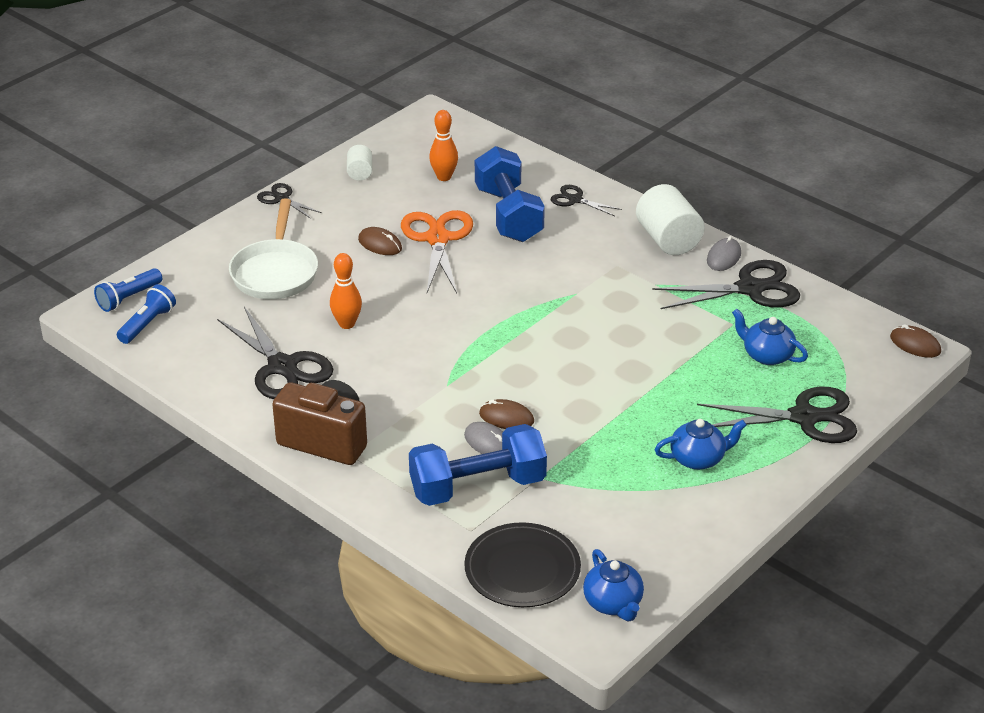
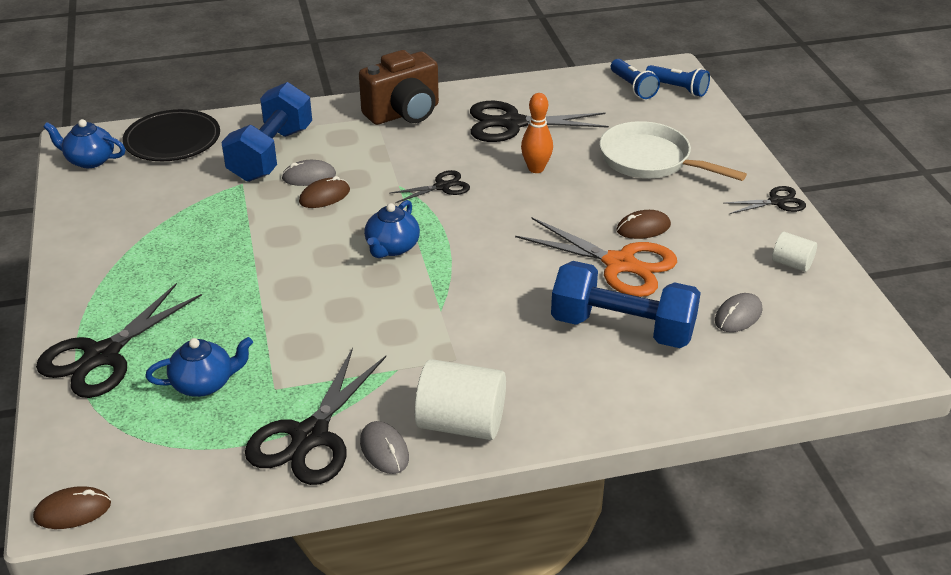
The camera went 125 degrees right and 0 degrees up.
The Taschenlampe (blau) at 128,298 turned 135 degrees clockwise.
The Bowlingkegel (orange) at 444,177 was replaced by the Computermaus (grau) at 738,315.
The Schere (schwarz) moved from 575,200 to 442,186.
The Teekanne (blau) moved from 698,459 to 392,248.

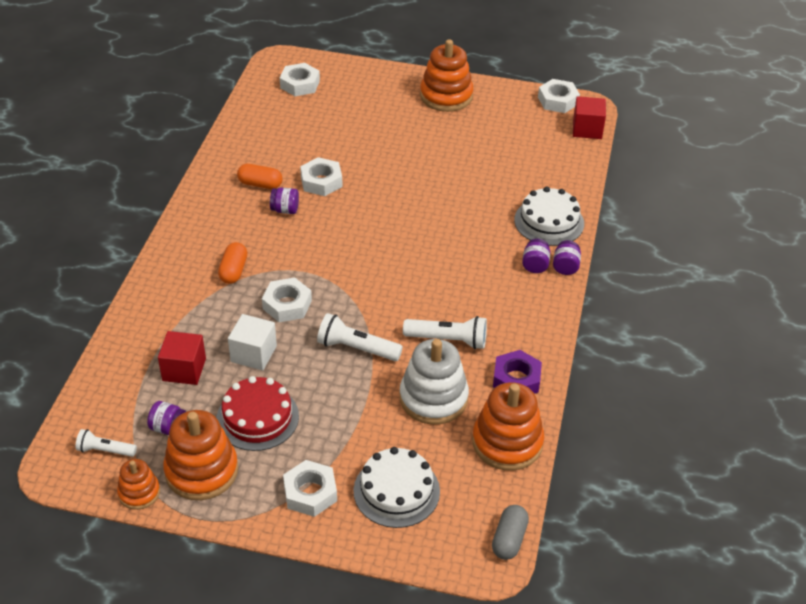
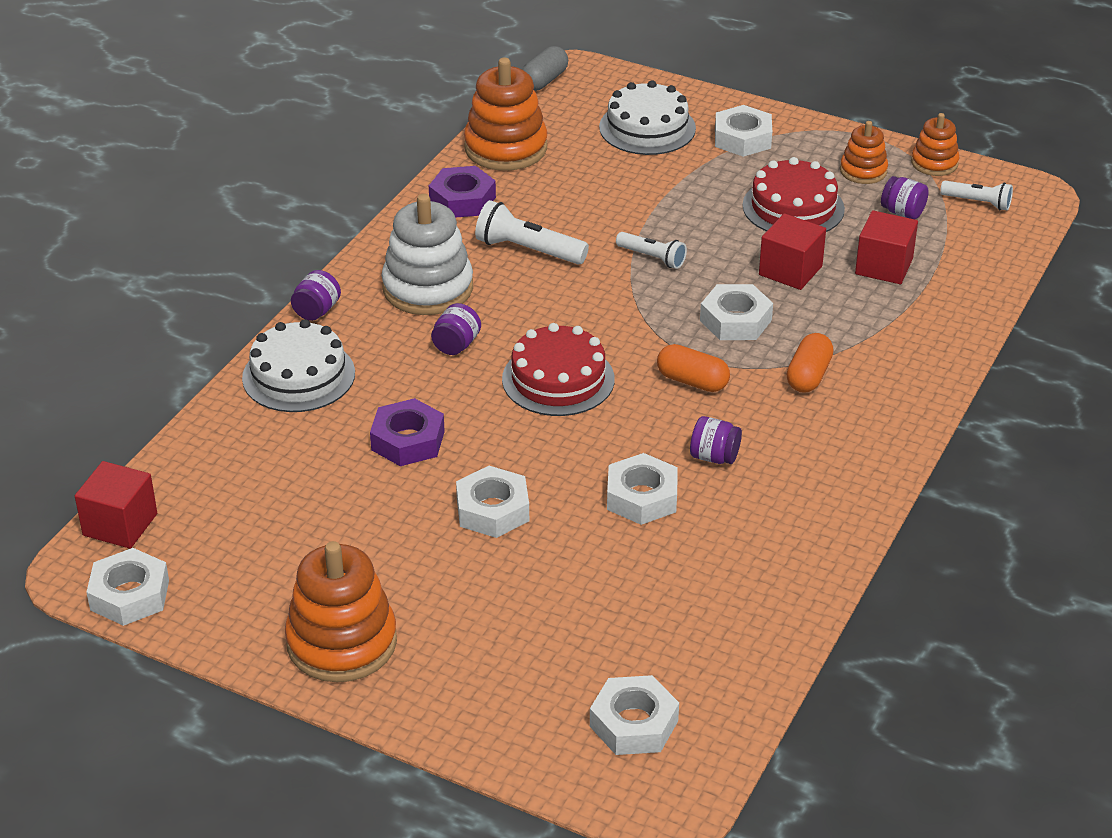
The camera went 165 degrees left and 5 degrees down.
The Stapelspielzeug (orange) at 201,471 changed to 0.56 times the size.
The Kubus (weiß) at 253,354 became the Kubus (rot) at 790,270.
The Kapsel (orange) moved from 260,184 to 692,381.
The Taschenlampe (weiß) at 356,348 changed to 0.64 times the size.
The Stapelspielzeug (weiß) moved from 433,398 to 428,288.
The Einmachglas (lila) moved from 535,265 to 456,345.
The Sechskantmutter (lila) at 408,440 appeared.
The Sechskantmutter (weiß) at 492,510 appeared.
The Kuchen (rot) at 558,379 appeared.

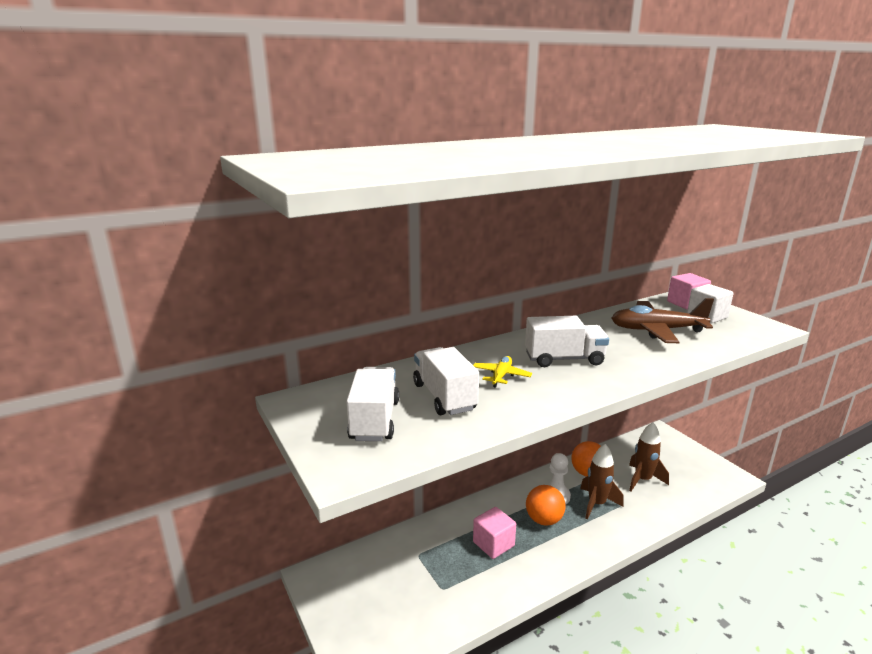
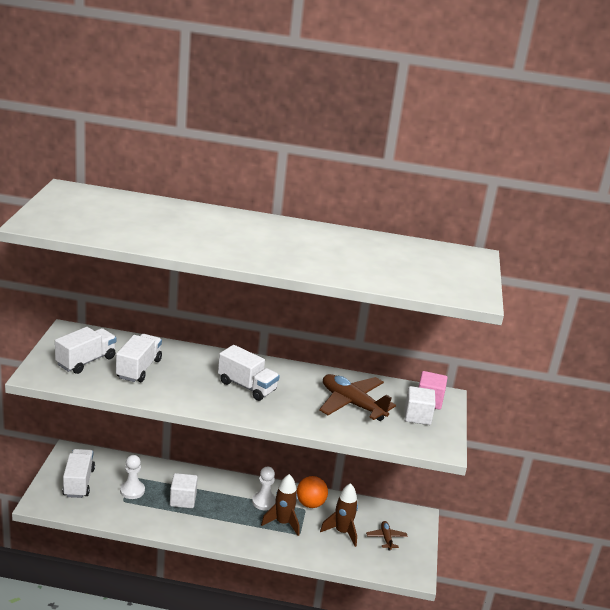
The camera went 35 degrees right and 5 degrees up.
The Flugzeug (gelb) at 501,376 disappeared.
The Kubus (rosa) at 493,544 became the Kubus (weiß) at 183,500.
The Ball (orange) at 544,520 disappeared.
The Lastwagen (weiß) at 79,482 appeared.
The Bauer (weiß) at 132,490 appeared.
The Flugzeug (braun) at 386,538 appeared.

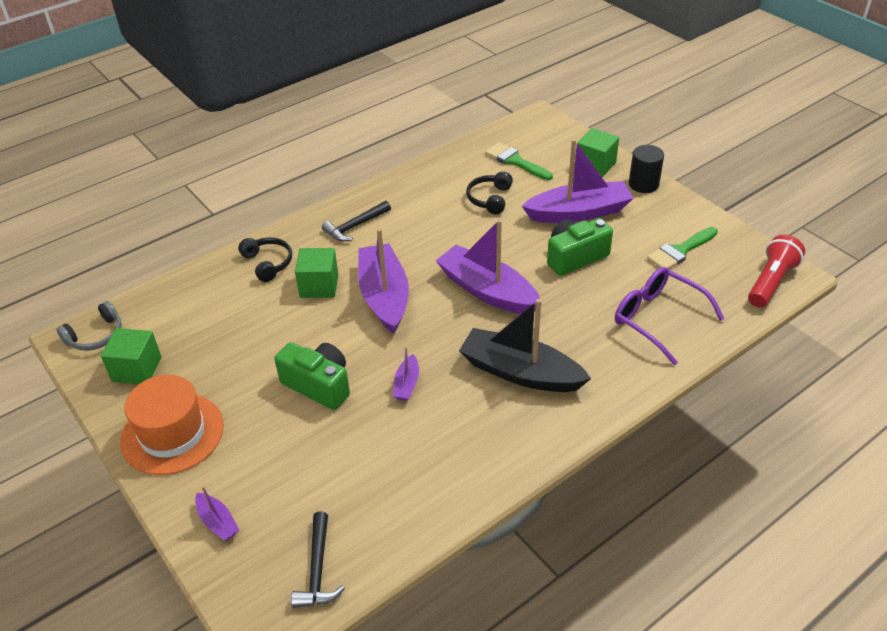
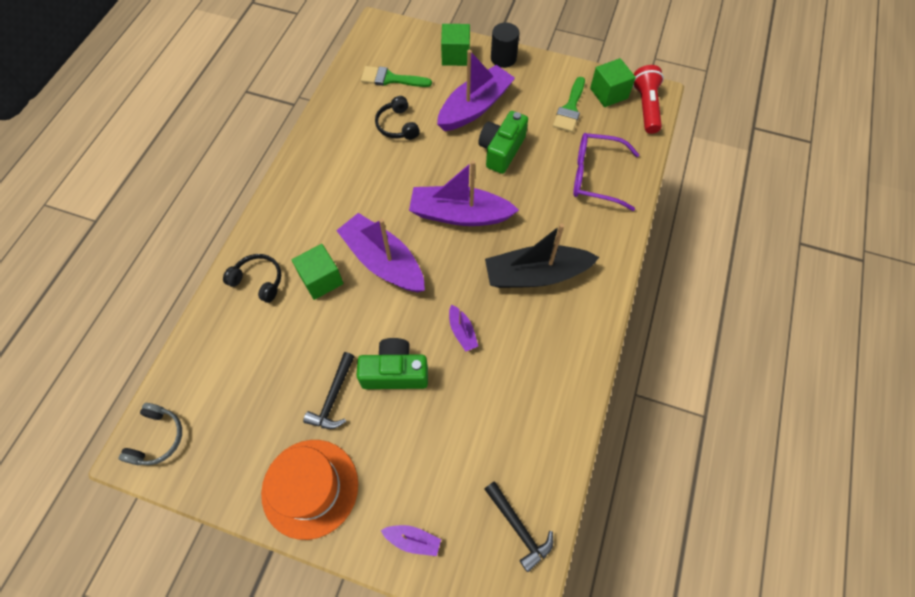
The camera went 35 degrees left and 20 degrees up.
The Kubus (grün) moved from 137,369 to 609,93.
The Hammer (schwarz) moved from 355,226 to 333,397.

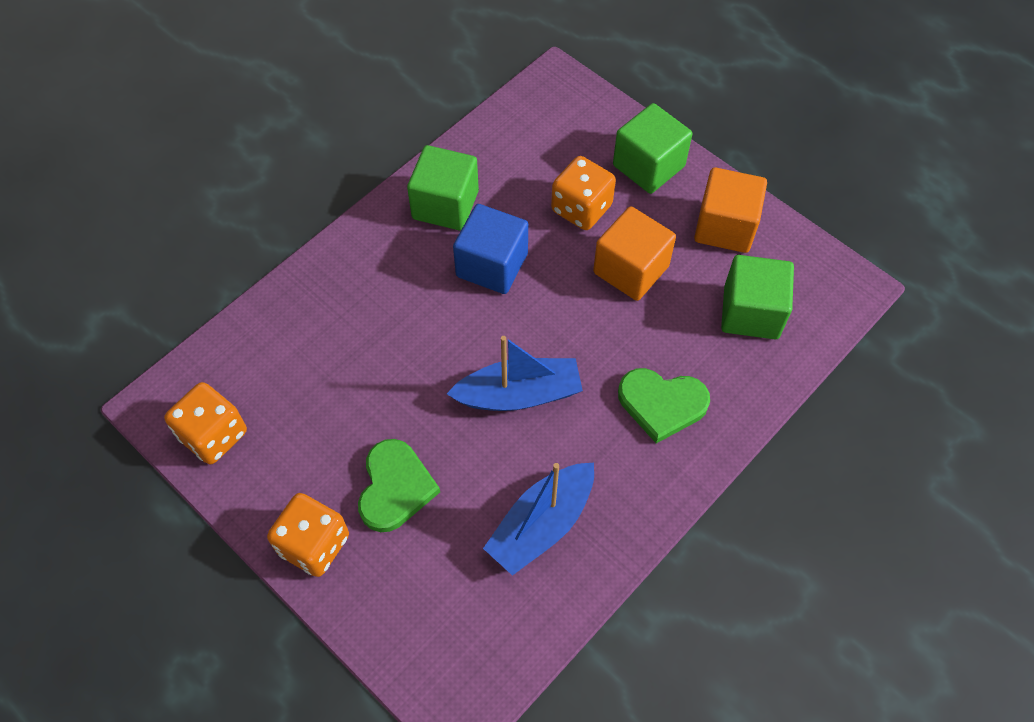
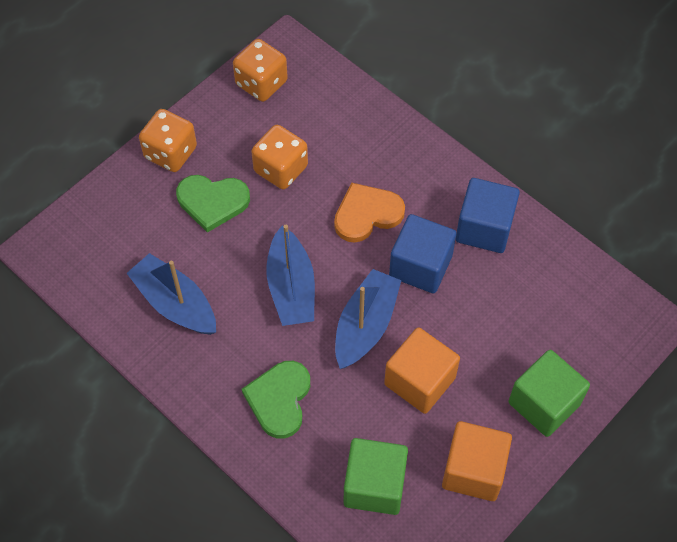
The camera went 90 degrees right and 0 degrees up.
The Kubus (grün) at 445,205 became the Kubus (blau) at 484,228.
The Spielwürfel (orange) moved from 581,208 to 281,169.
The Herz (orange) at 367,214 appeared.
The Boot (blau) at 365,325 appeared.

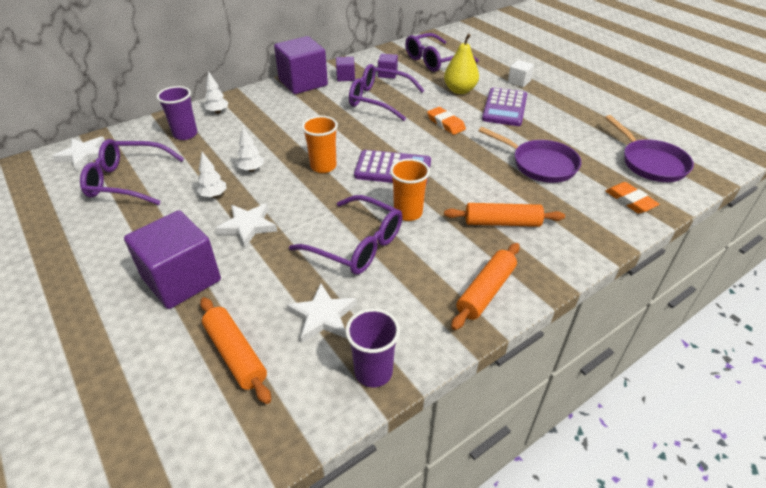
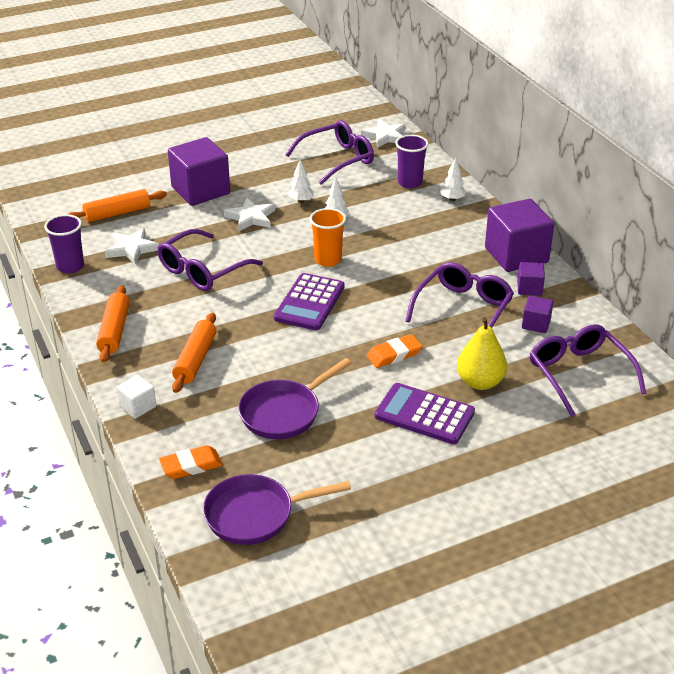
The camera went 100 degrees right and 5 degrees down.
The Brille (lila) at 127,181 turned 45 degrees clockwise.
The Becher (orange) at 408,213 disappeared.
The Nudelholz (orange) at 485,291 turned 45 degrees clockwise.
The Kubus (weiß) moved from 519,82 to 138,406.

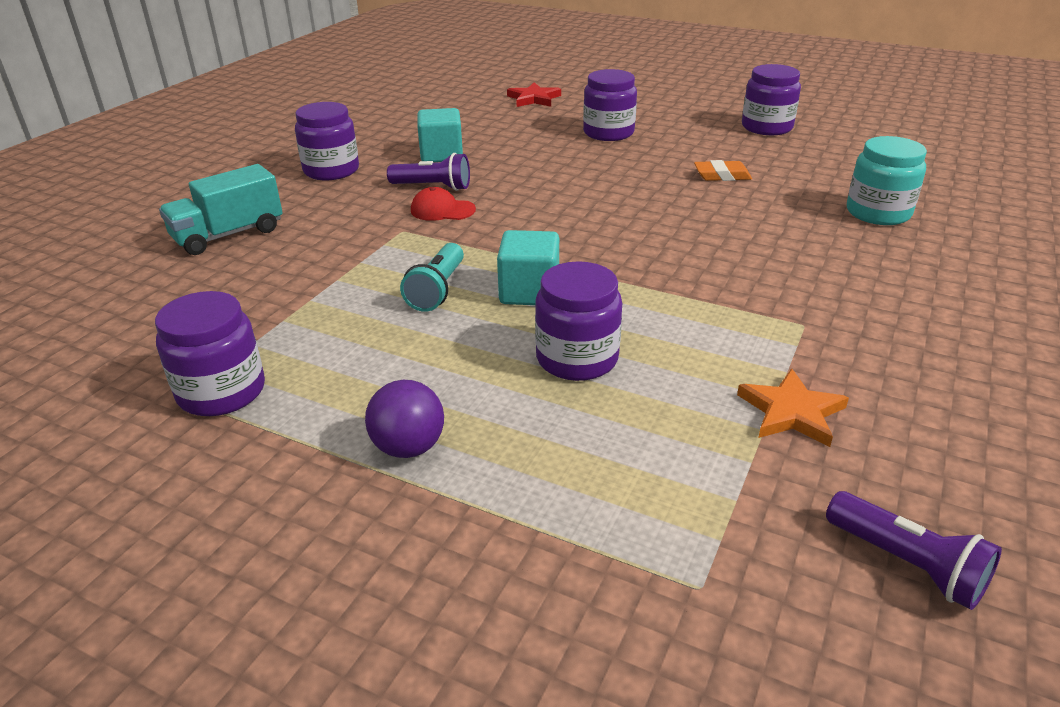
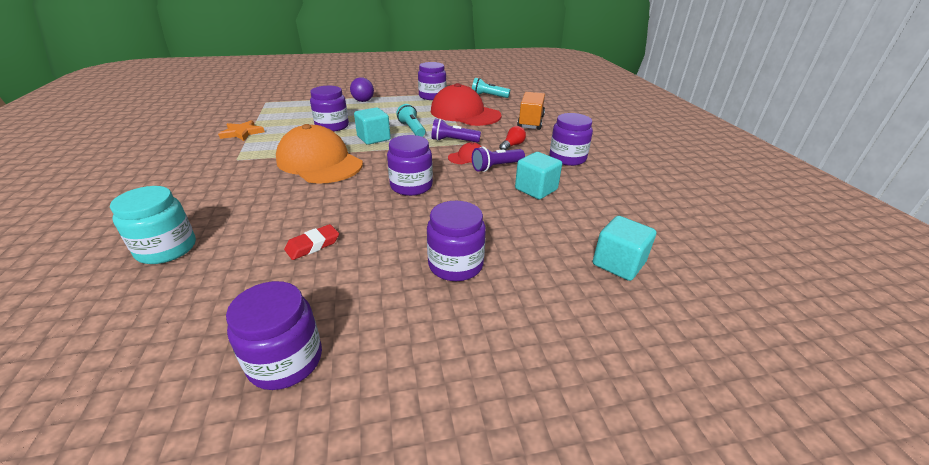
The camera went 140 degrees right and 0 degrees up.
The Lastwagen (türkis) at 228,235 became the Lastwagen (orange) at 530,122.
The Stern (rot) at 534,99 disappeared.
The Radiergummi (orange) at 722,175 became the Radiergummi (rot) at 313,245.
The Taschenlampe (lila) moved from 907,564 to 453,141.
The Kappe (orange) at 319,162 appeared.
The Einmachglas (lila) at 411,186 appeared.
The Kappe (rot) at 465,113 appeared.
The Taschenlampe (türkis) at 488,96 appeared.
The Glühbirne (rot) at 512,145 appeared.
The Kubus (türkis) at 618,263 appeared.

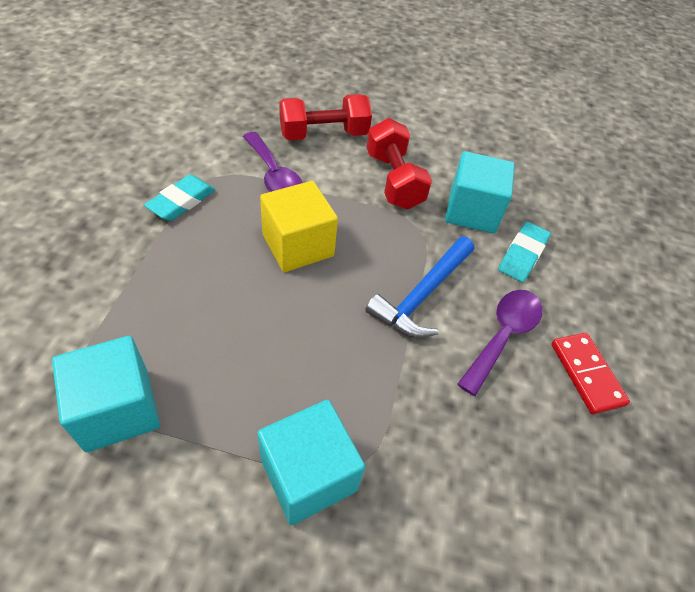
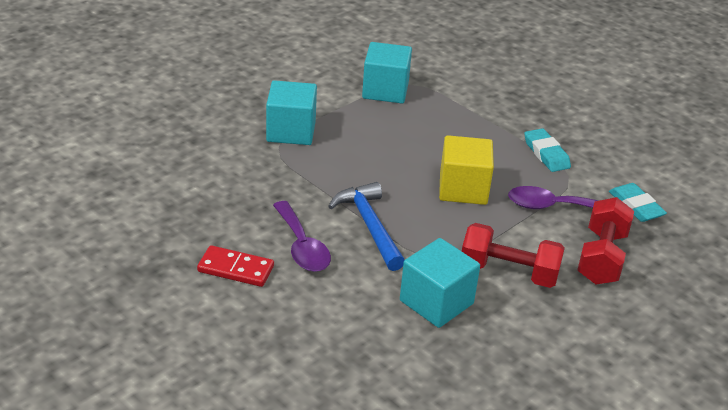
The camera went 125 degrees right and 15 degrees down.
The Radiergummi (türkis) moved from 522,255 to 636,206.

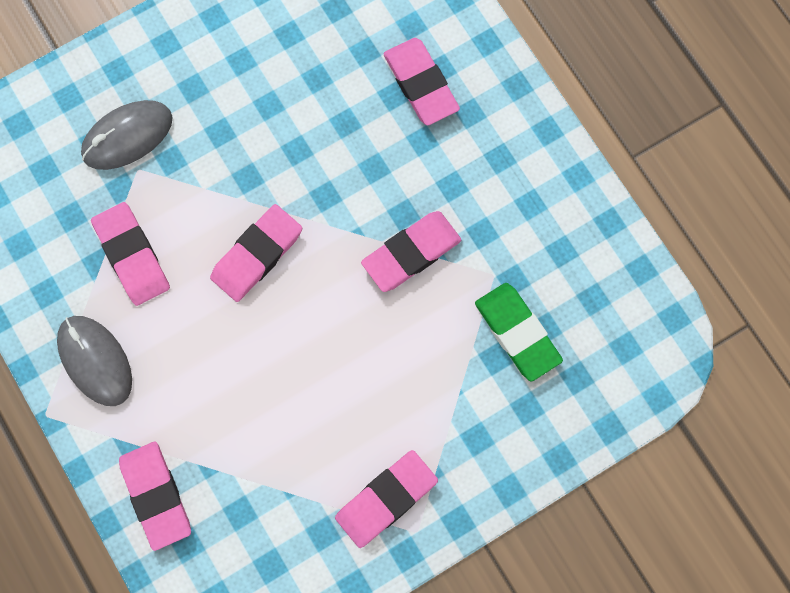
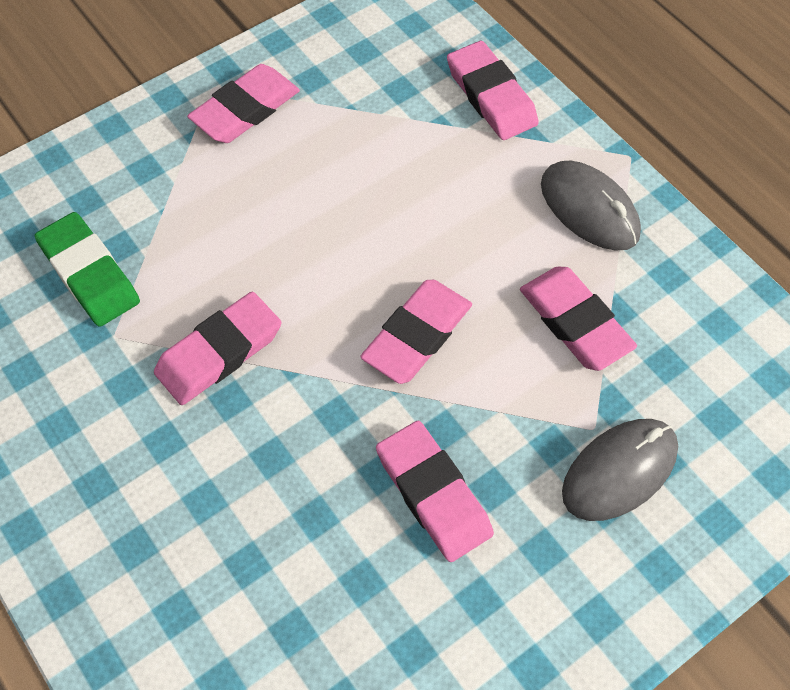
The camera went 175 degrees right and 15 degrees down.
The Radiergummi (rosa) moved from 421,84 to 433,494.

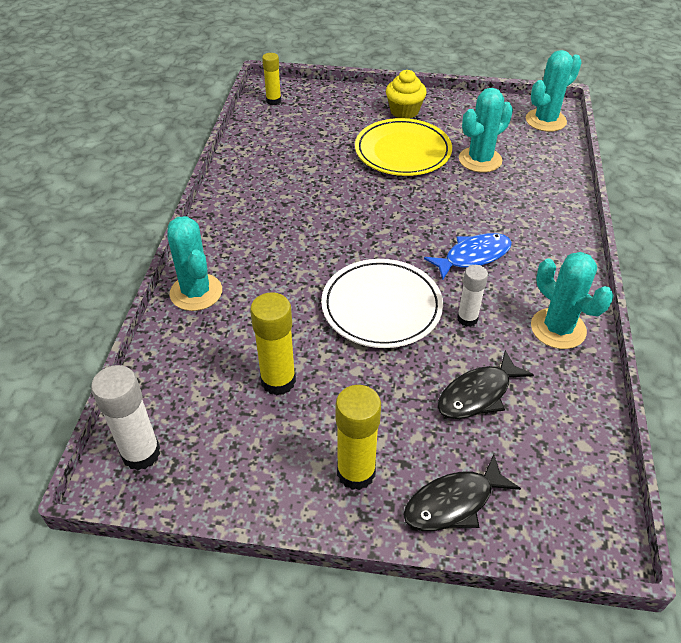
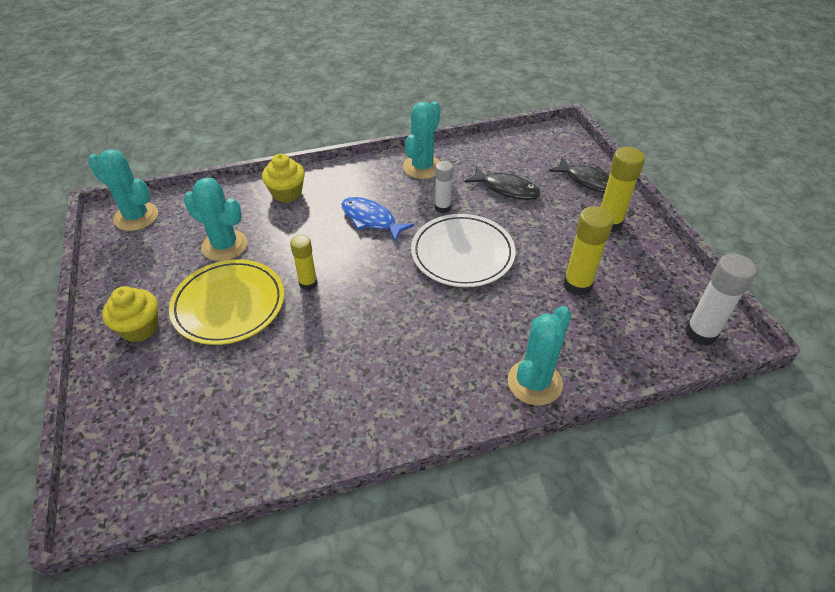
The camera went 115 degrees left and 0 degrees up.
The Klebestift (gelb) moved from 273,101 to 308,283.
The Muffin (gelb) at 287,193 appeared.

